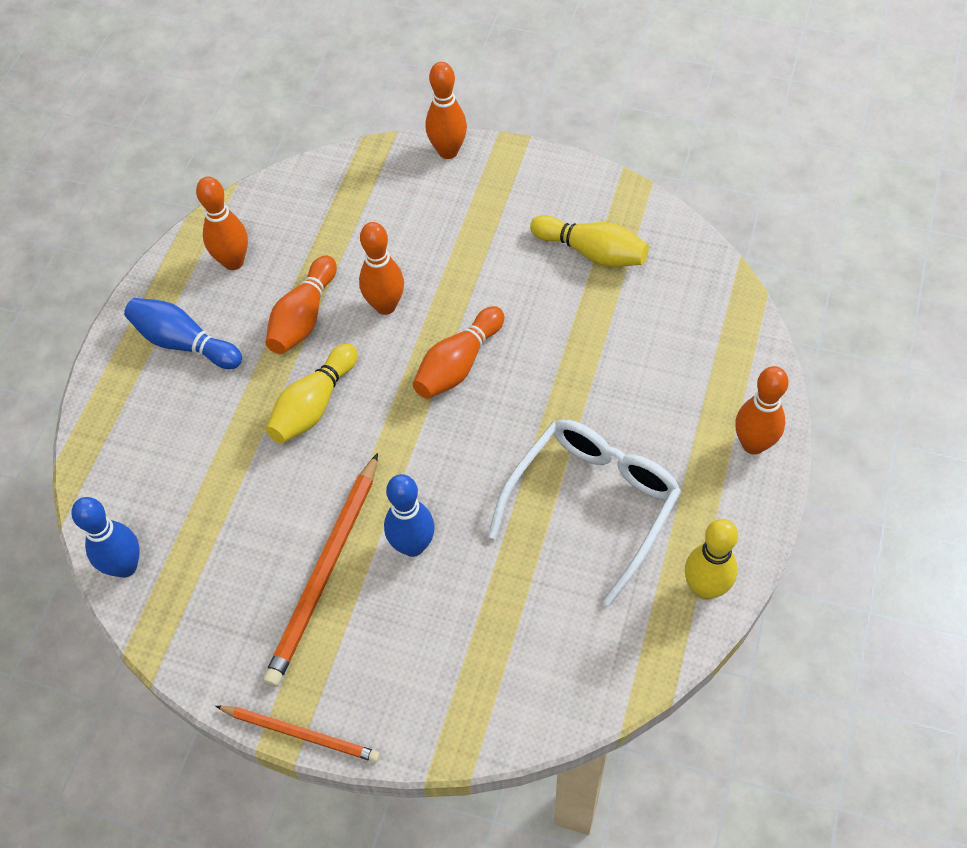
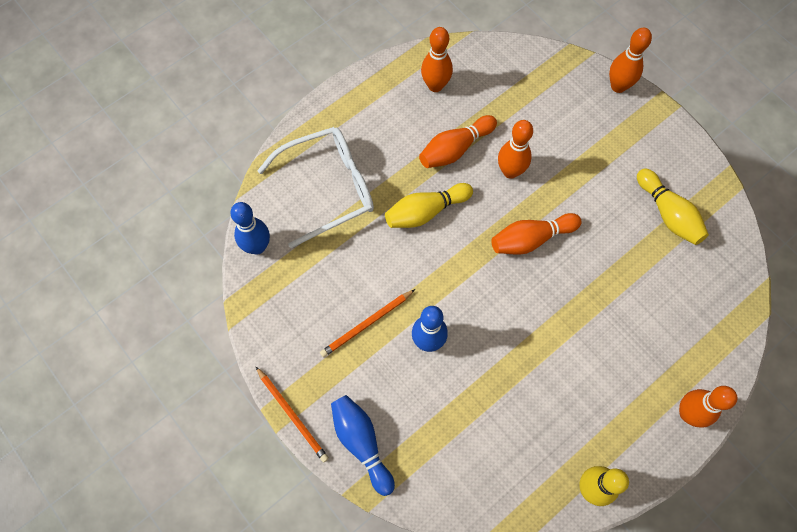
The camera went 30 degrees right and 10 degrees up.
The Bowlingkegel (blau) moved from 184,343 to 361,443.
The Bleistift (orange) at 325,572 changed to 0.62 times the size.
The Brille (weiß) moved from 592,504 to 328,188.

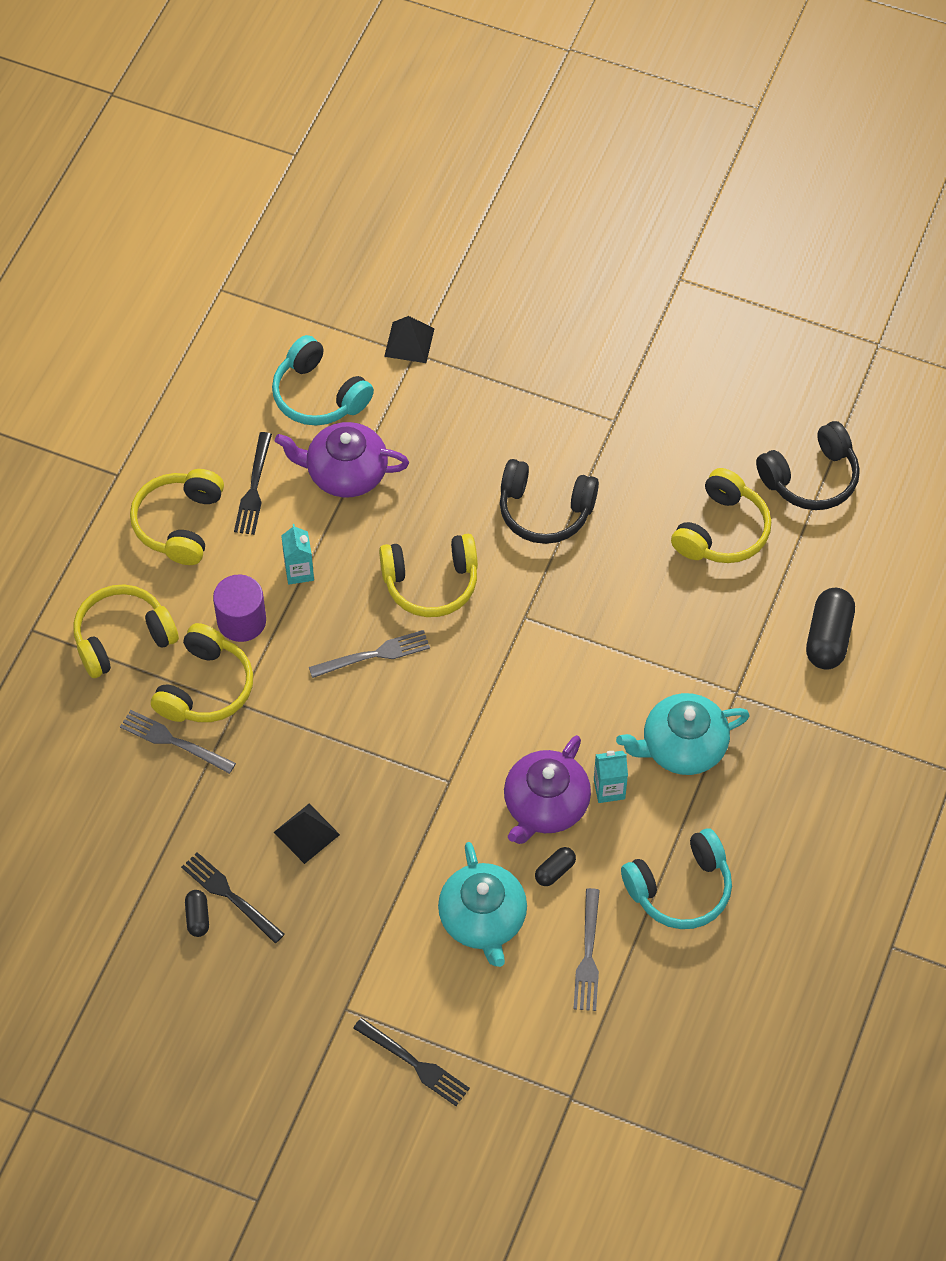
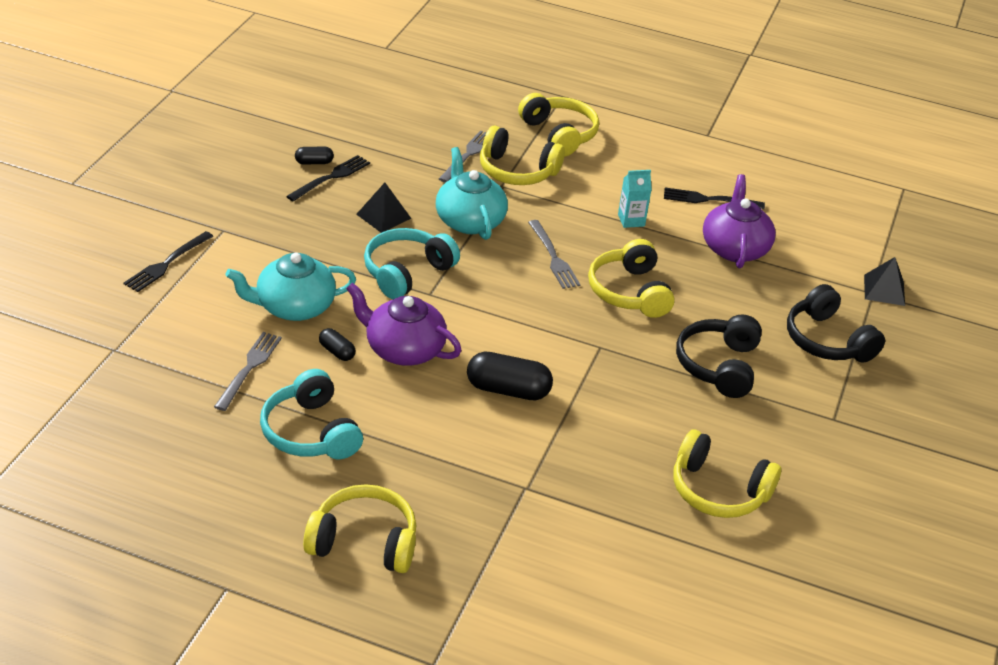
The camera went 85 degrees right and 20 degrees down.
The Kopfhörer (gelb) moved from 179,523 to 364,542.
The Vollzylinder (lila) at 241,621 disappeared.
The Kopfhörer (türkis) moved from 318,395 to 406,272.
The Gabel (grau) at 588,956 turned 105 degrees clockwise.
The Getränkekarton (türkis) at 609,789 disappeared.
The Teekanne (türkis) moved from 682,747 to 469,220.
The Kopfhörer (schwarz) moved from 811,478 to 827,340.
The Kapsel (schwarz) moved from 828,638 to 508,390.

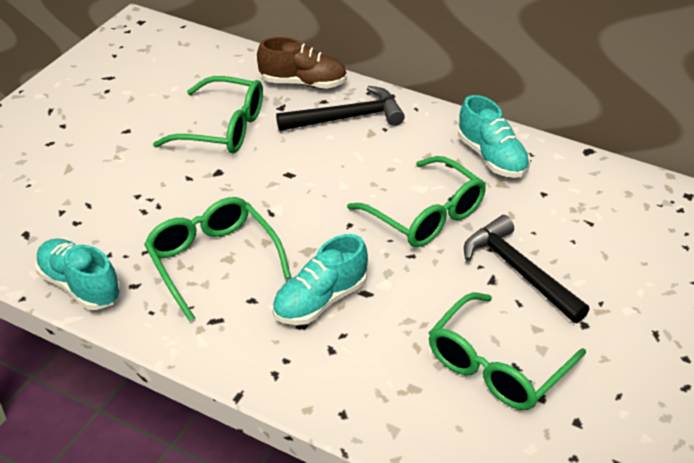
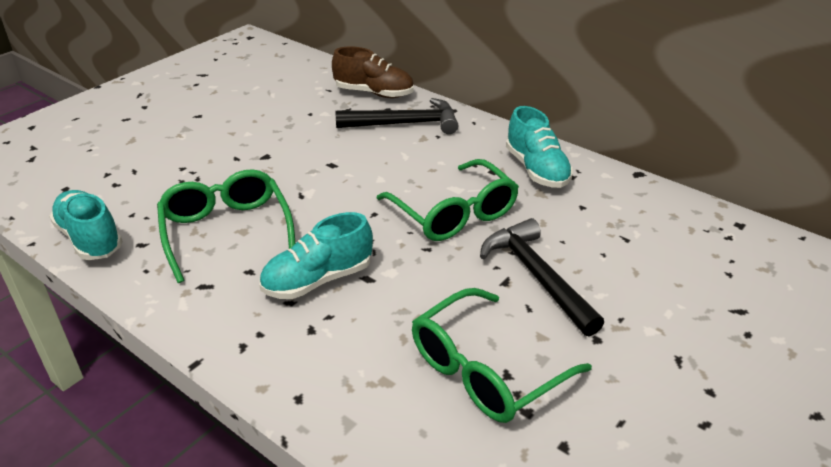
The camera went 10 degrees right and 5 degrees down.
The Brille (grün) at 223,128 disappeared.

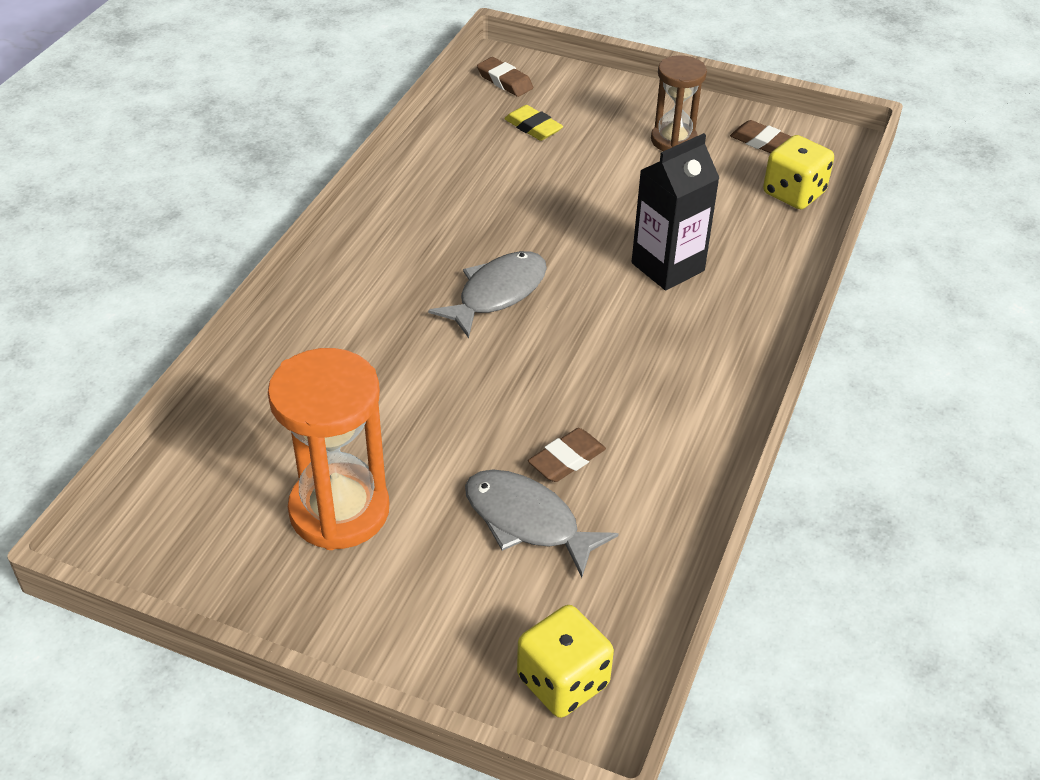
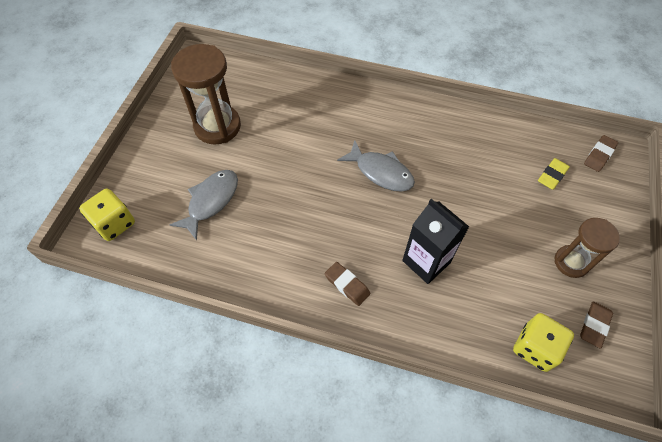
The camera went 85 degrees right and 15 degrees up.
The Sanduhr (orange) at 339,510 became the Sanduhr (braun) at 217,126.
The Radiergummi (braun) moved from 566,459 to 347,285.

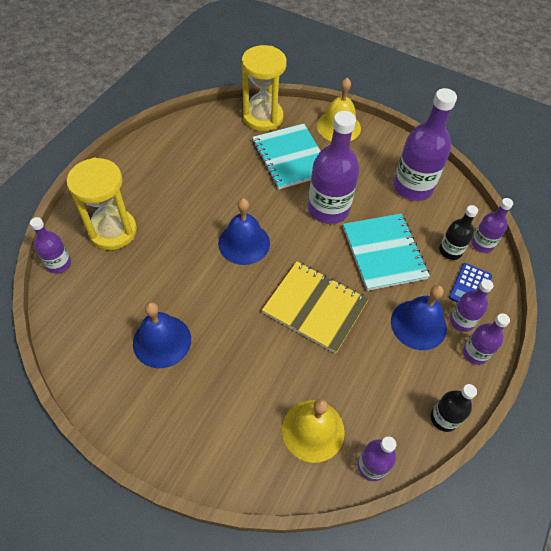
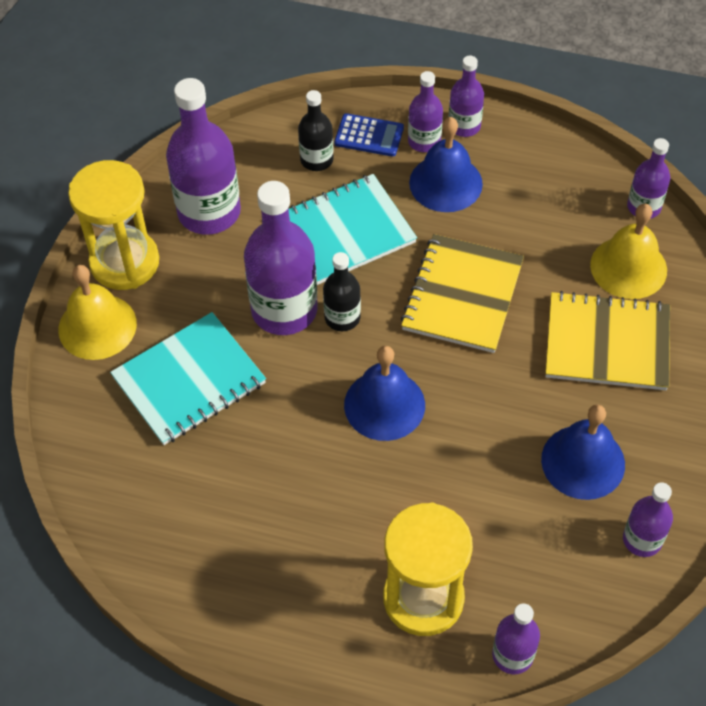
The camera went 100 degrees left and 0 degrees up.
The Sanduhr (gelb) moved from 263,117 to 125,262.
The Flasche (schwarz) moved from 444,418 to 342,317.
The Flasche (lila) moved from 482,244 to 642,539.
The Notizbuch (gelb) at 607,343 appeared.

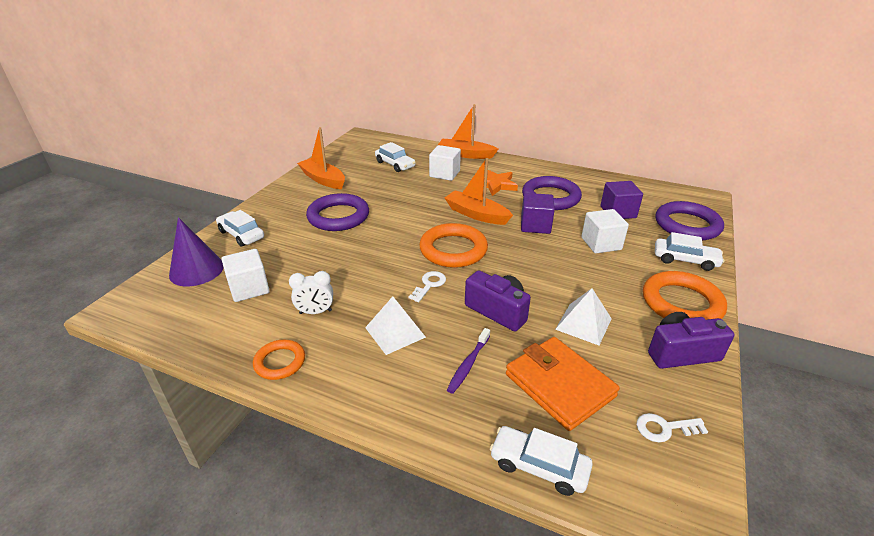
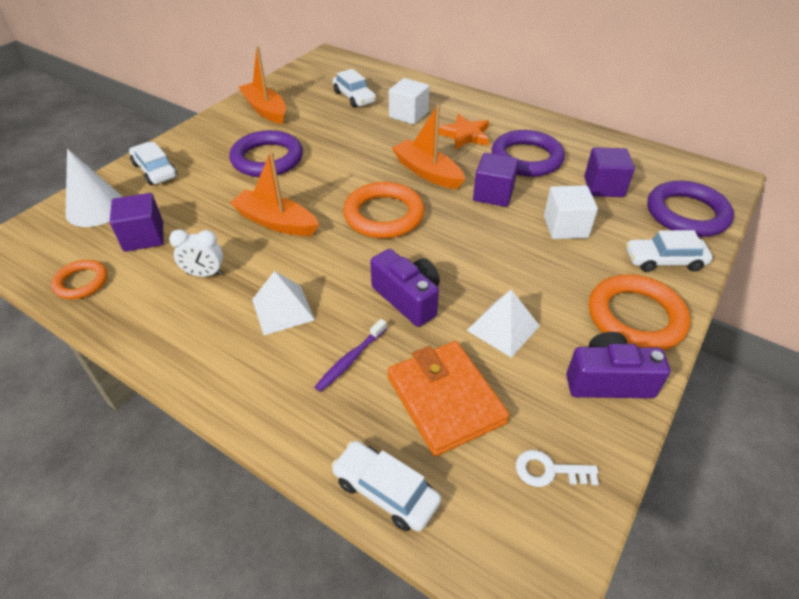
The camera went 10 degrees right and 10 degrees up.
The Kegel (lila) at 196,270 became the Kegel (weiß) at 96,208.
The Kubus (weiß) at 249,288 became the Kubus (lila) at 144,237.
The Ring (orange) moved from 280,362 to 81,282.
The Schlüssel (weiß) at 429,285 disappeared.
The Boot (orange) moved from 465,154 to 276,222.
The Auto (weiß) at 685,260 turned 150 degrees clockwise.

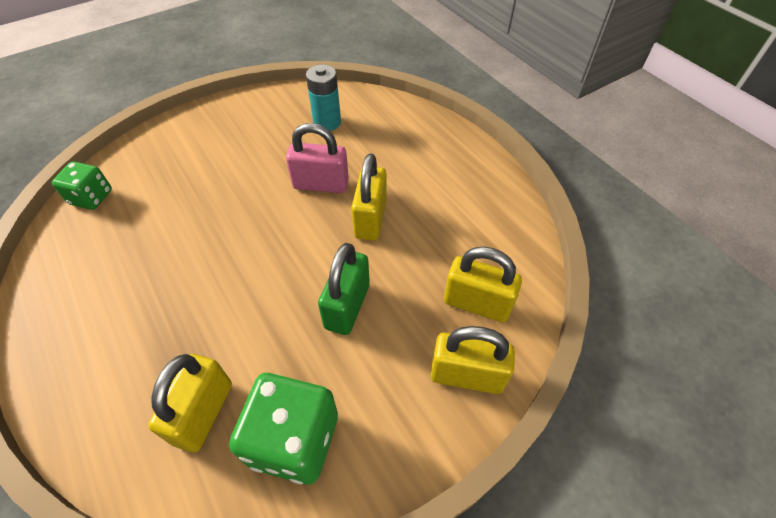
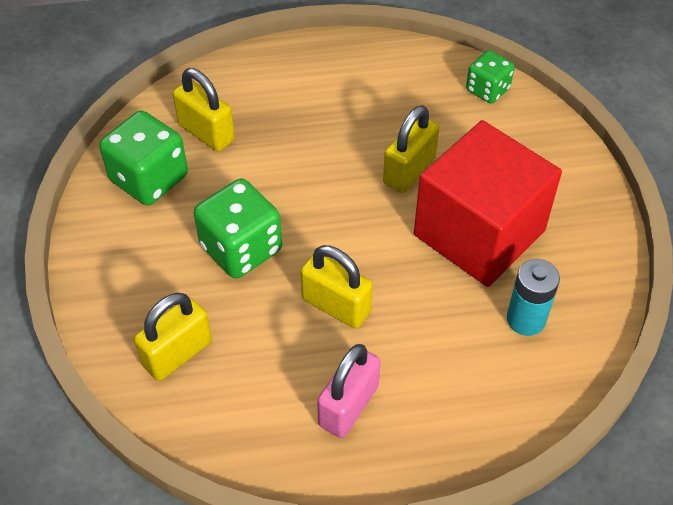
The camera went 115 degrees right and 0 degrees up.
The Vorhängeschloss (rosa) moved from 321,184 to 348,406.
The Vorhängeschloss (grün) at 347,306 was replaced by the Spielwürfel (grün) at 241,248.
The Vorhängeschloss (gelb) moved from 466,375 to 409,171.
The Kubus (rot) at 479,233 appeared.

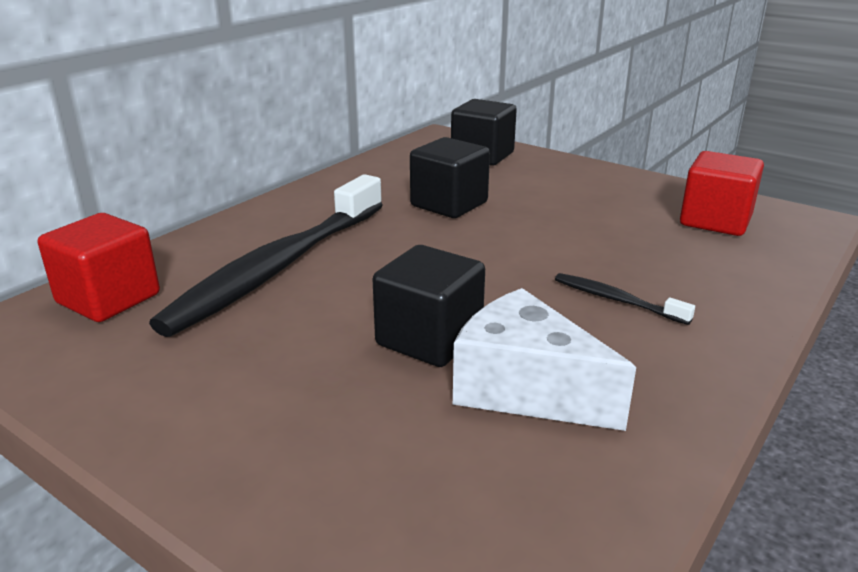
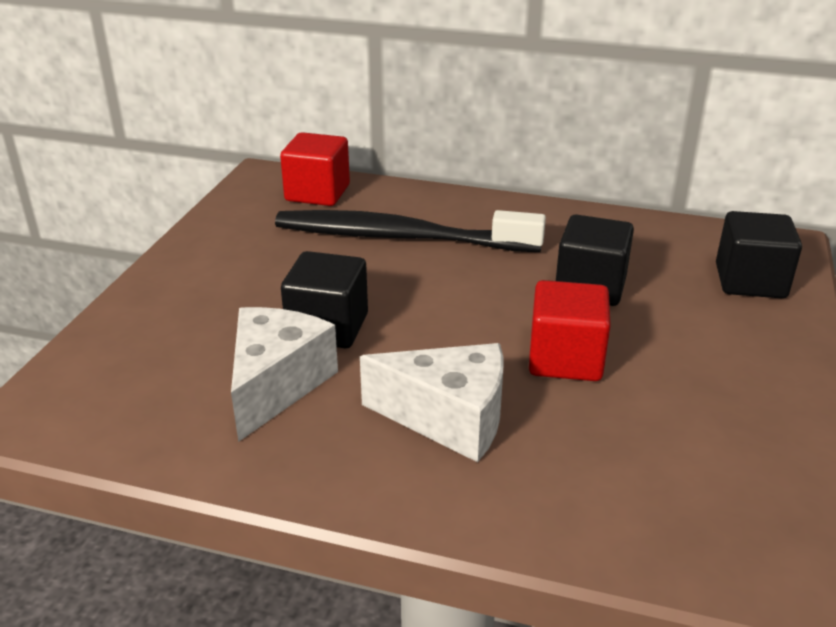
The camera went 70 degrees right and 5 degrees up.
The Zahnbürste (schwarz) at 617,300 was replaced by the Käse (weiß) at 449,418.
The Kubus (rot) moved from 715,221 to 565,359.

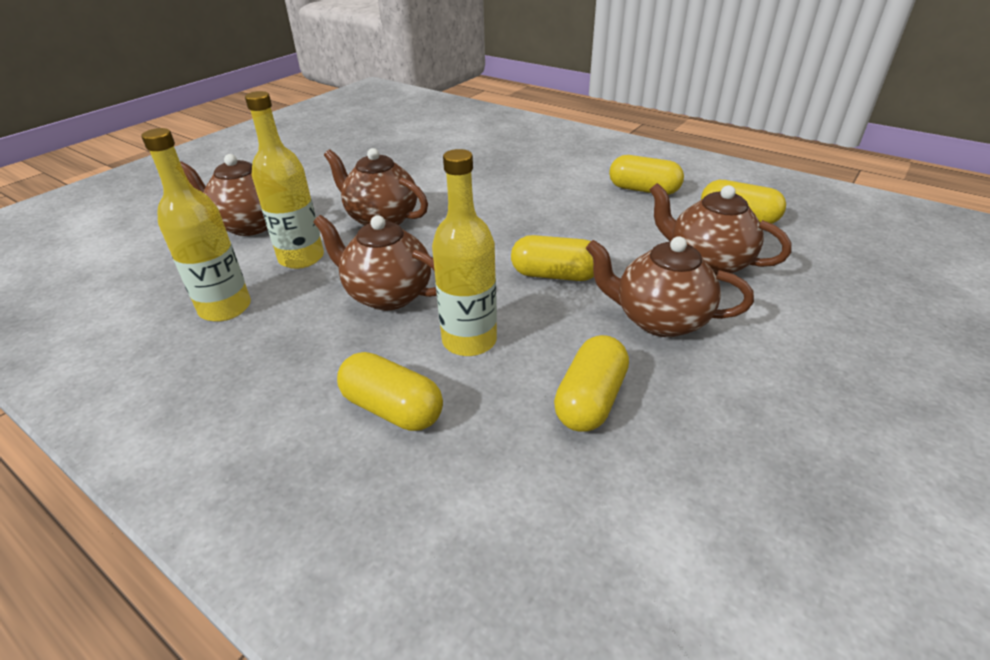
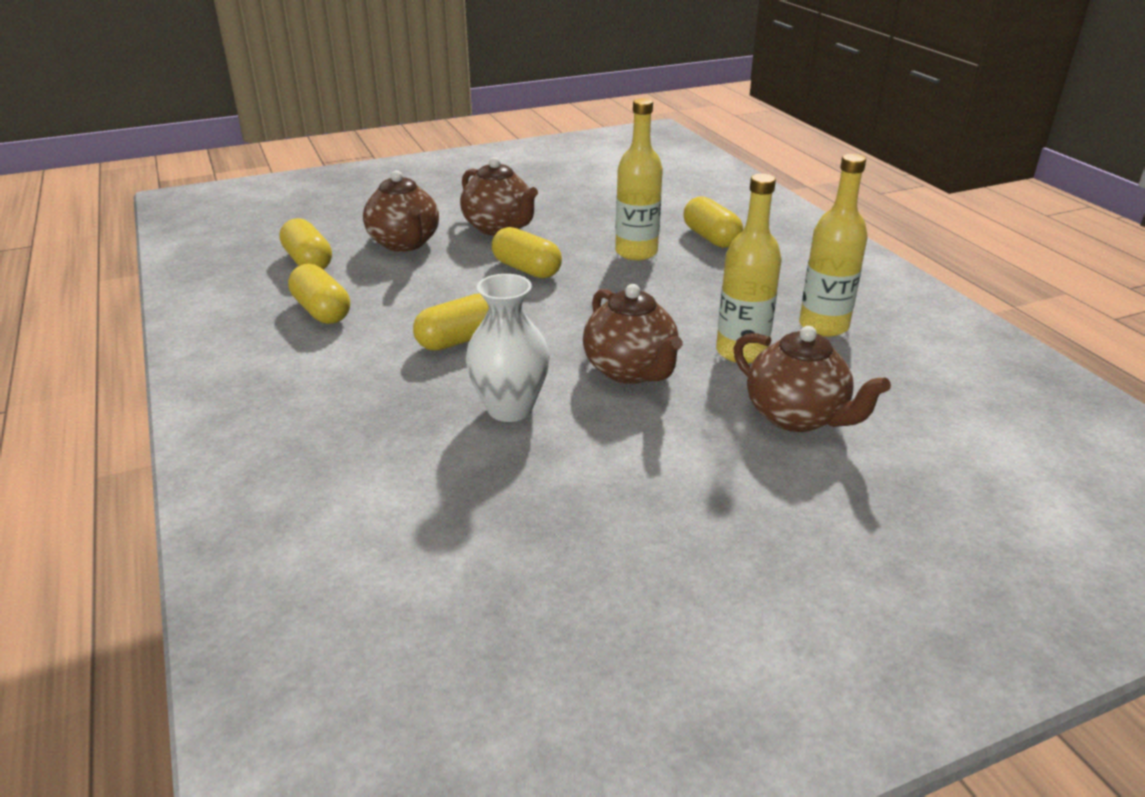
The camera went 150 degrees left and 5 degrees down.
The Teekanne (braun) at 387,295 disappeared.
The Kapsel (gelb) moved from 590,400 to 460,340.
The Vase (weiß) at 510,408 appeared.

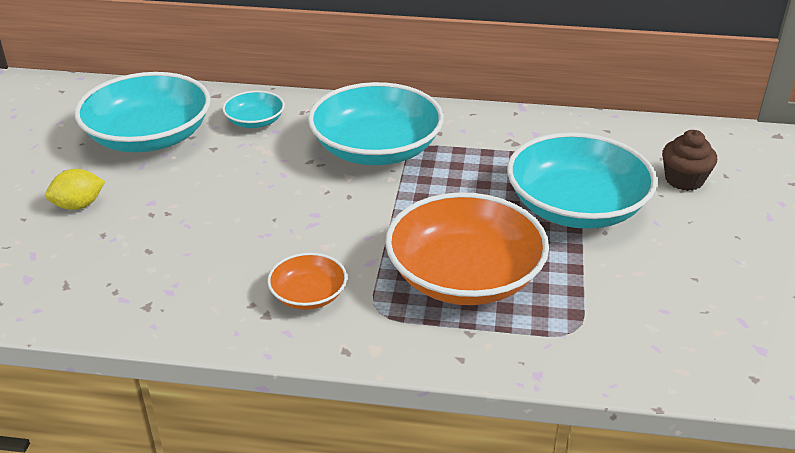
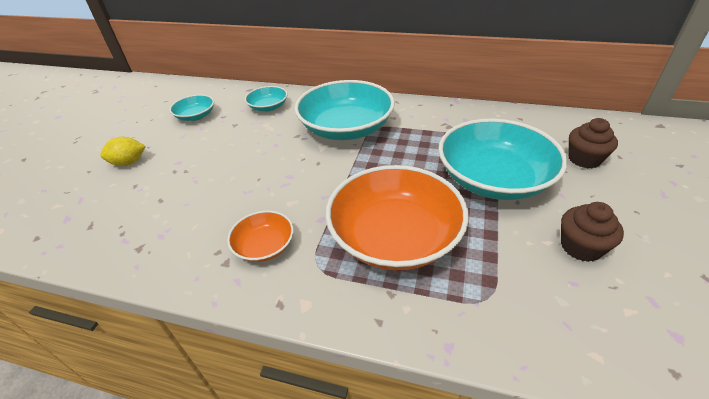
The camera went 10 degrees right and 5 degrees up.
The Schüssel (türkis) at 149,137 changed to 0.48 times the size.
The Muffin (braun) at 581,247 appeared.

